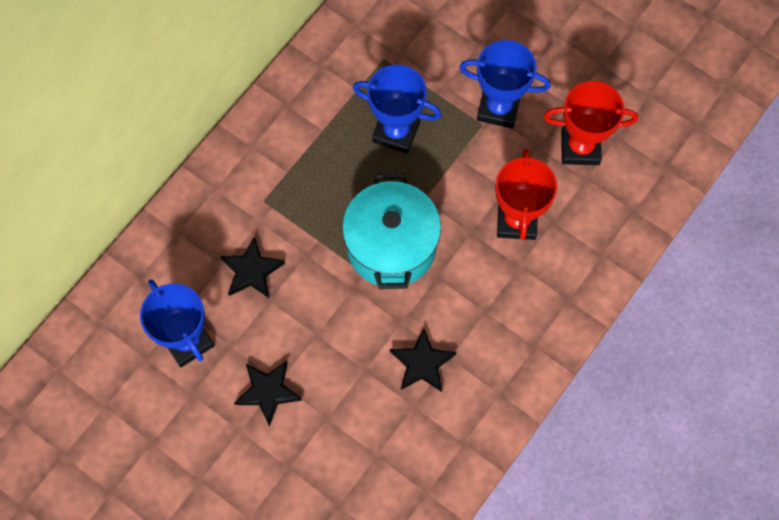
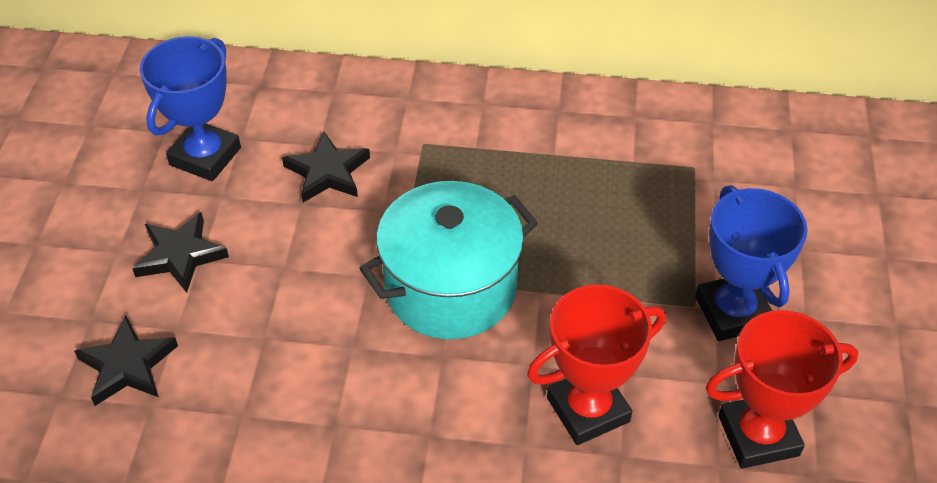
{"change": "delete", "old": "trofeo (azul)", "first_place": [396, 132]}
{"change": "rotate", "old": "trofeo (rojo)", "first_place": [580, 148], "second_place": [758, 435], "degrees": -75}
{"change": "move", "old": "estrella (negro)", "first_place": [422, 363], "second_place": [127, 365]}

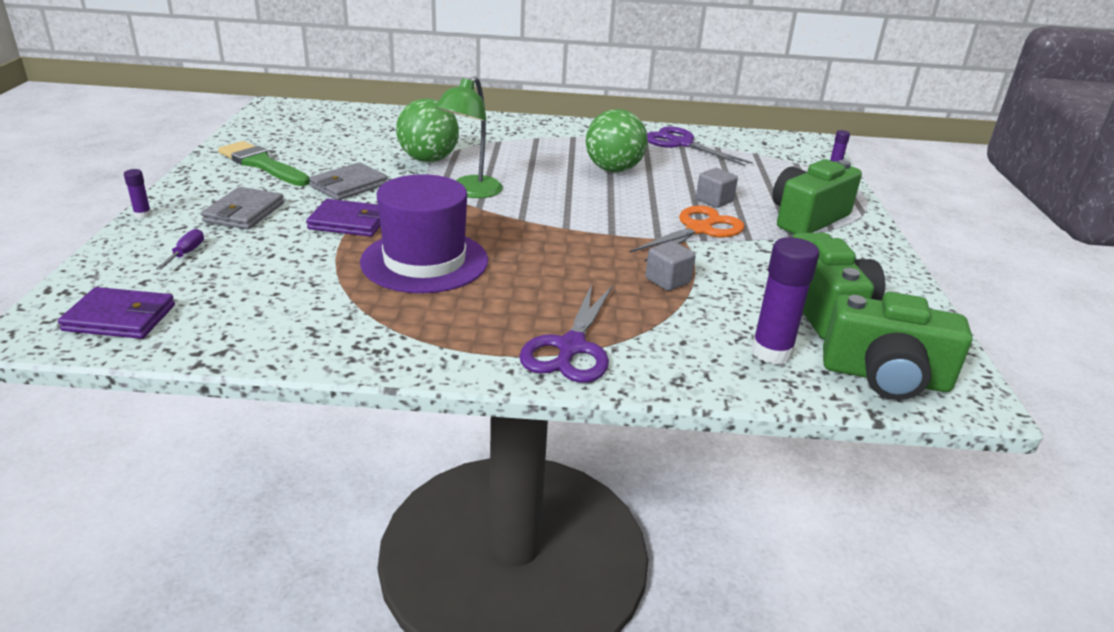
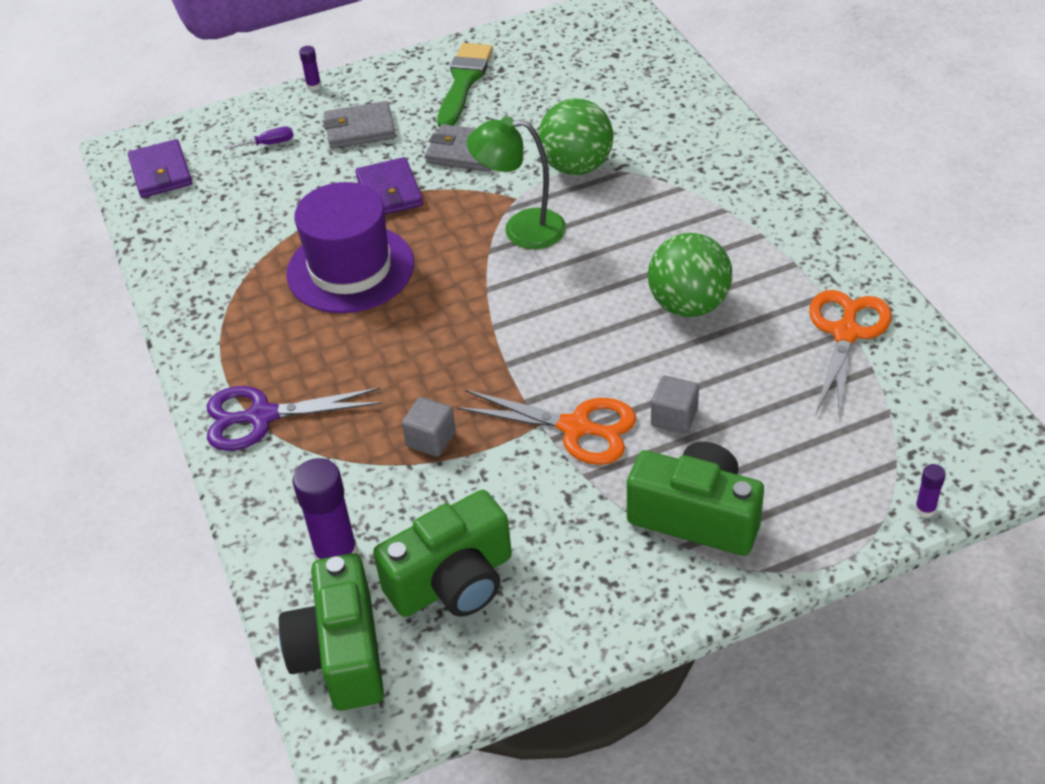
{"change": "recolor", "old": "tijeras (morado)", "new": "tijeras (naranja)", "first_place": [681, 144], "second_place": [846, 333]}

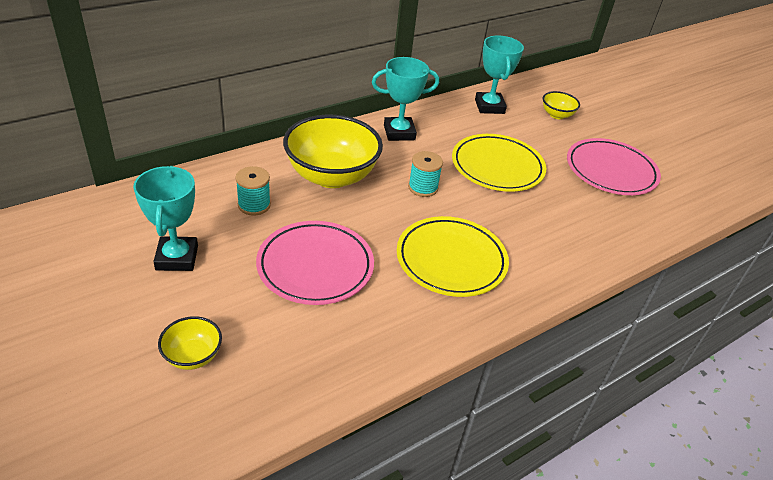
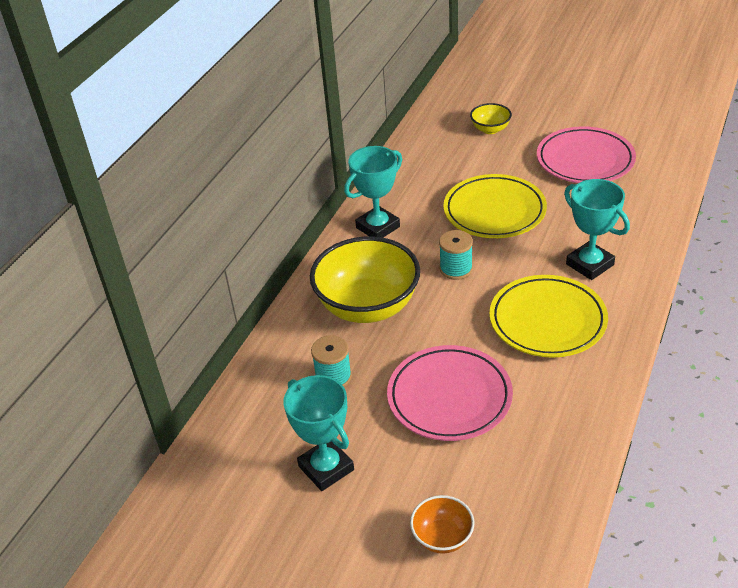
{"change": "move", "old": "trofeo (turquesa)", "first_place": [489, 106], "second_place": [590, 264]}
{"change": "recolor", "old": "cuenco (amarillo)", "new": "cuenco (naranja)", "first_place": [193, 356], "second_place": [442, 537]}

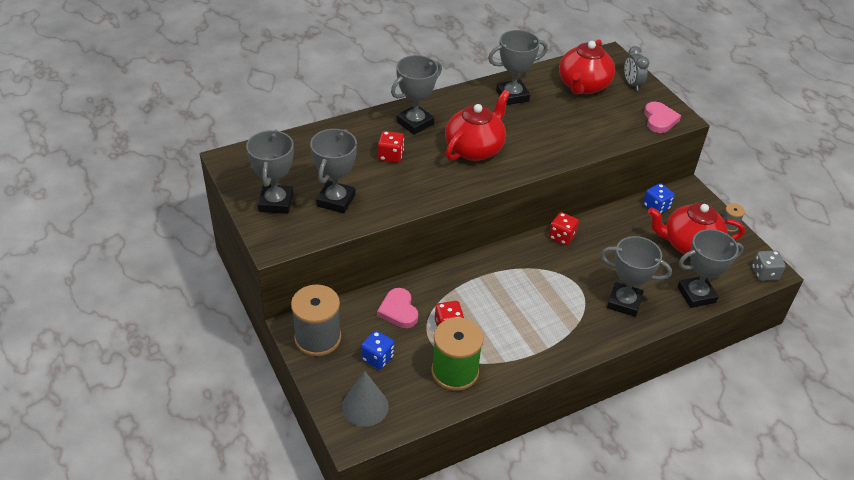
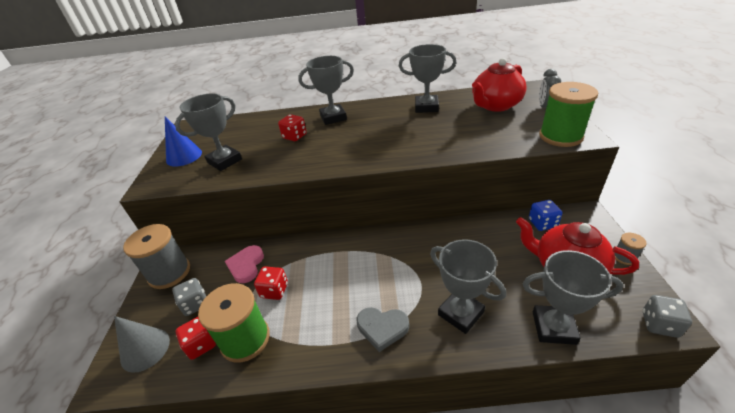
{"change": "delete", "old": "tetera (rojo)", "first_place": [474, 149]}
{"change": "replace", "old": "corazón (rosa)", "new": "carrete (verde)", "first_place": [659, 120], "second_place": [560, 136]}
{"change": "replace", "old": "trofeo (gris)", "new": "cono (azul)", "first_place": [276, 202], "second_place": [184, 156]}
{"change": "move", "old": "dado (rojo)", "first_place": [562, 237], "second_place": [201, 345]}
{"change": "recolor", "old": "dado (azul)", "new": "dado (gris)", "first_place": [377, 358], "second_place": [195, 304]}
{"change": "insert", "new": "corazón (gris)", "second_place": [382, 328]}

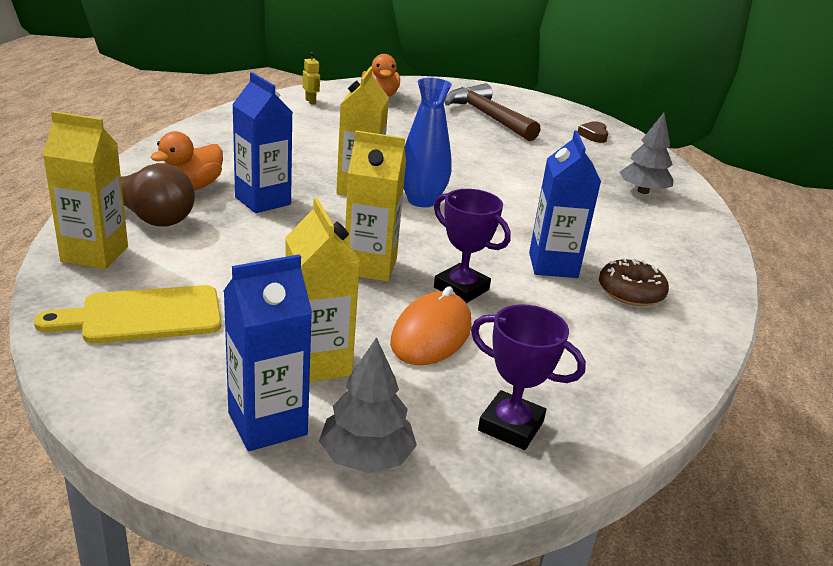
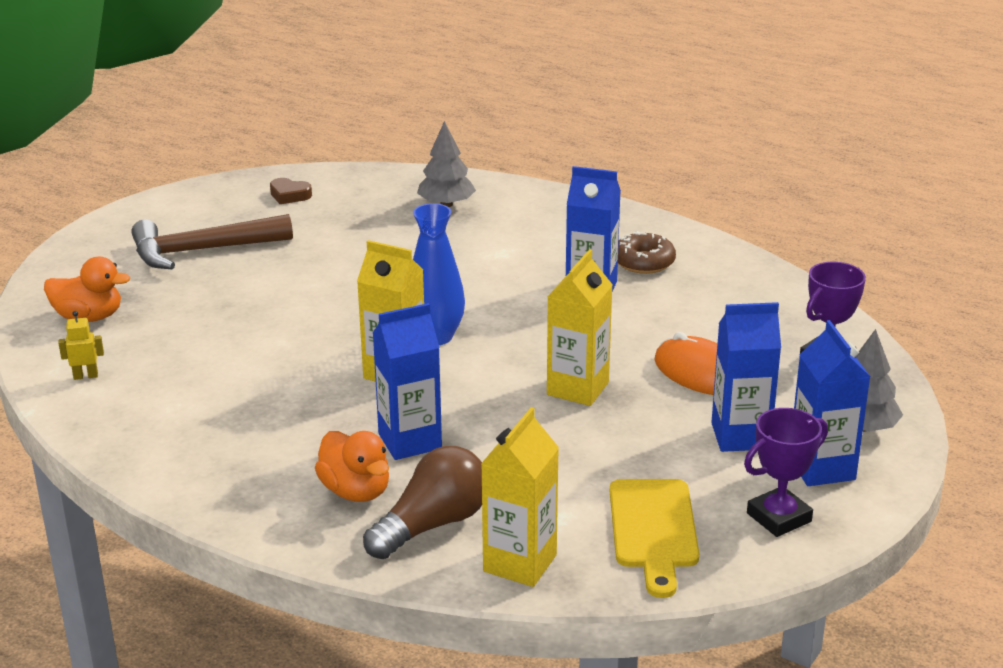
{"change": "move", "old": "trofeo (morado)", "first_place": [461, 289], "second_place": [779, 517]}
{"change": "recolor", "old": "cartón de leche (amarillo)", "new": "cartón de leche (azul)", "first_place": [317, 363], "second_place": [740, 436]}

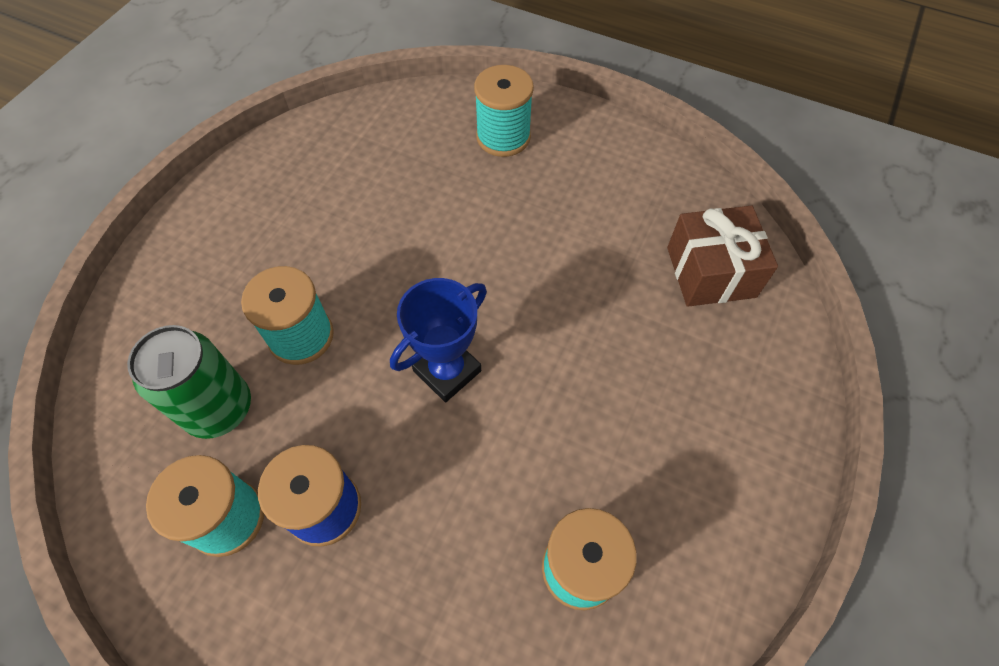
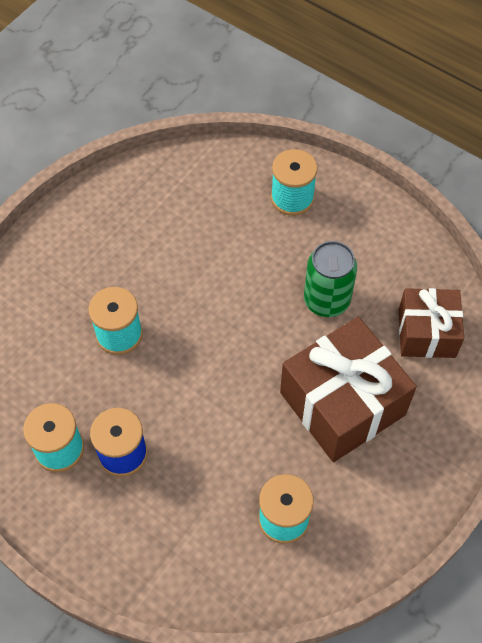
{"change": "delete", "old": "trofeo (azul)", "first_place": [447, 371]}
{"change": "move", "old": "lata (verde)", "first_place": [219, 409], "second_place": [326, 300]}
{"change": "insert", "new": "regalo (marrón)", "second_place": [342, 403]}

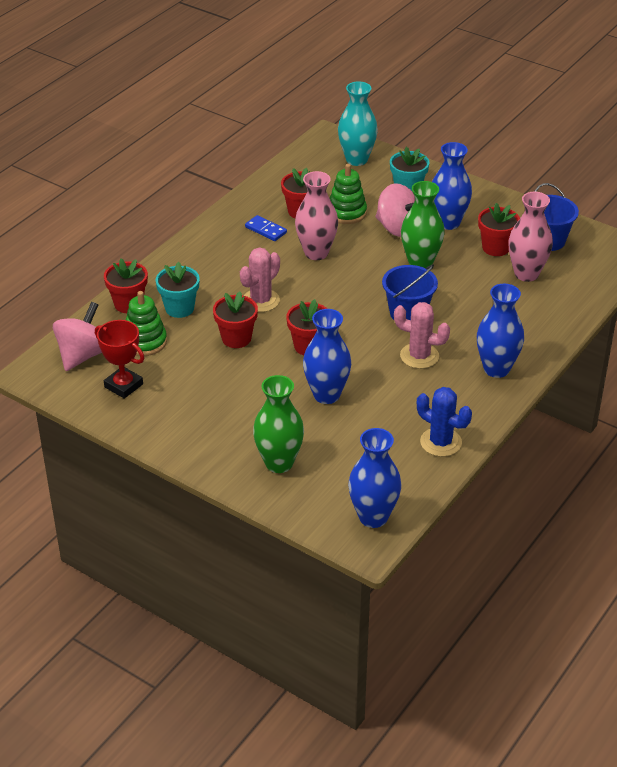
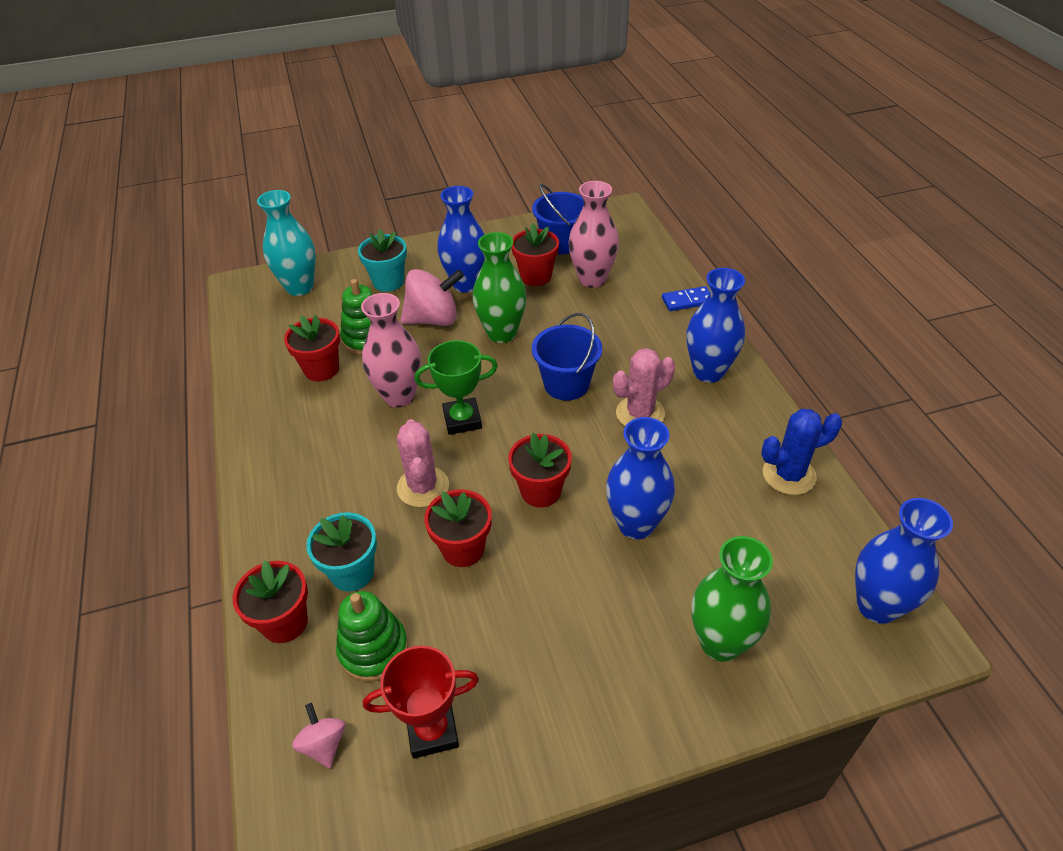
{"change": "move", "old": "ficha de dominó (azul)", "first_place": [265, 230], "second_place": [687, 301]}
{"change": "resize", "old": "peonza (rosa)", "first_place": [83, 355], "second_place": [324, 744], "factor": 0.52}
{"change": "insert", "new": "trofeo (verde)", "second_place": [462, 420]}

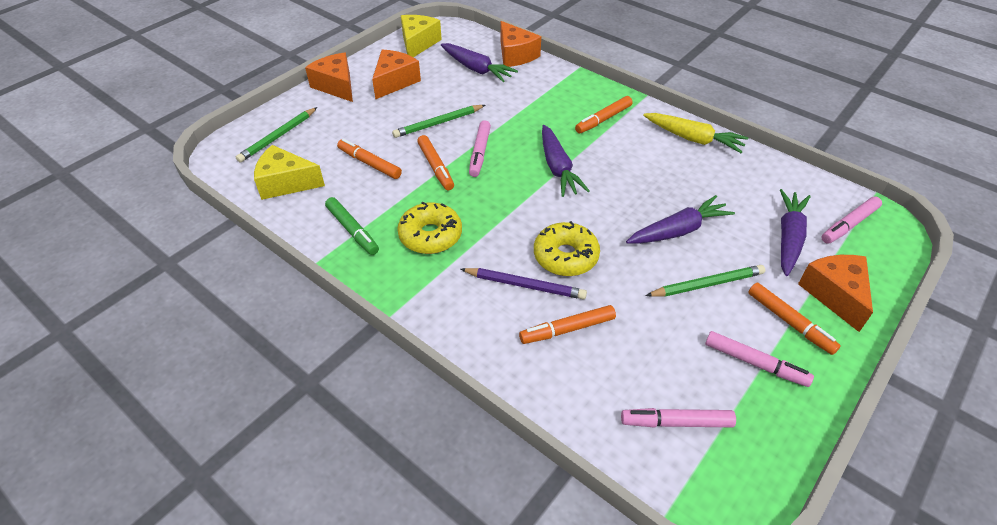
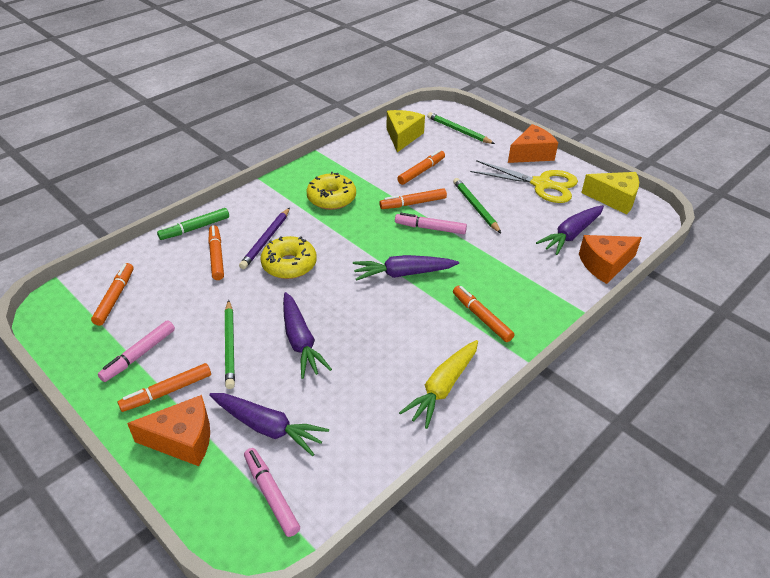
{"change": "replace", "old": "queso (naranja)", "new": "tijeras (amarillo)", "first_place": [394, 82], "second_place": [541, 184]}
{"change": "move", "old": "rotulador (verde)", "first_place": [352, 230], "second_place": [195, 228]}
{"change": "recolor", "old": "rotulador (rosa)", "new": "rotulador (naranja)", "first_place": [676, 422], "second_place": [115, 298]}

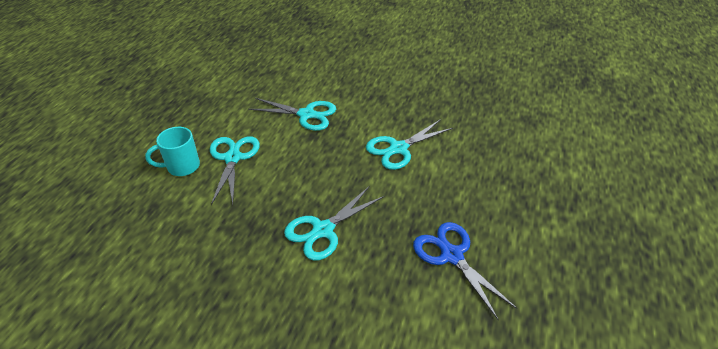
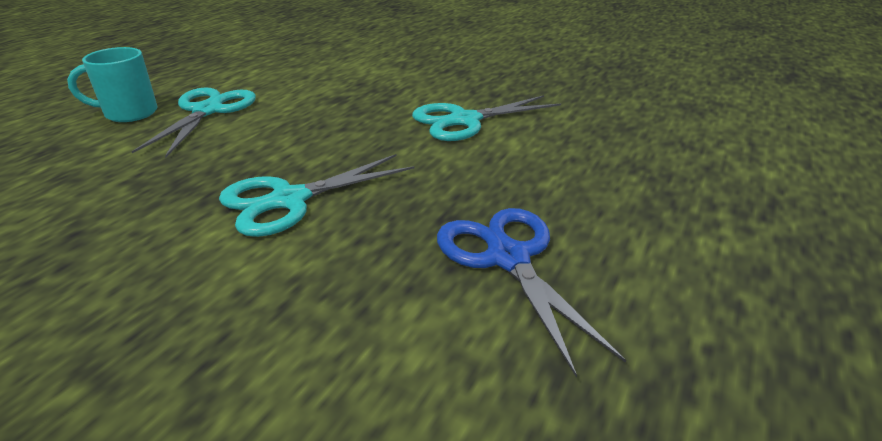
{"change": "delete", "old": "tijeras (turquesa)", "first_place": [306, 114]}

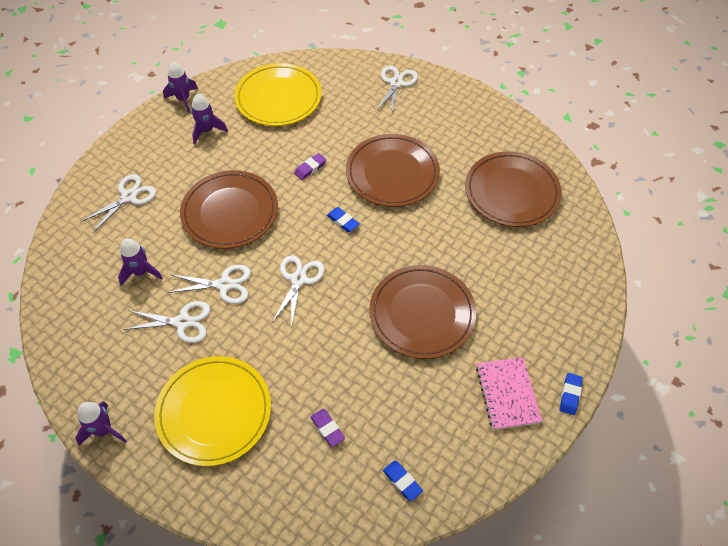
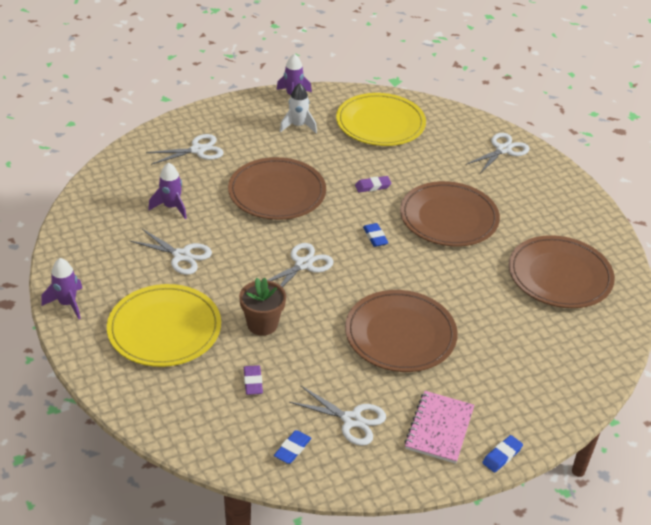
{"change": "recolor", "old": "cohete (morado)", "new": "cohete (blanco)", "first_place": [207, 131], "second_place": [298, 126]}
{"change": "move", "old": "tijeras (blanco)", "first_place": [224, 285], "second_place": [351, 420]}
{"change": "rotate", "old": "goma de borrar (azul)", "first_place": [402, 481], "second_place": [292, 449], "degrees": 45}
{"change": "insert", "new": "maceta (marrón)", "second_place": [262, 324]}

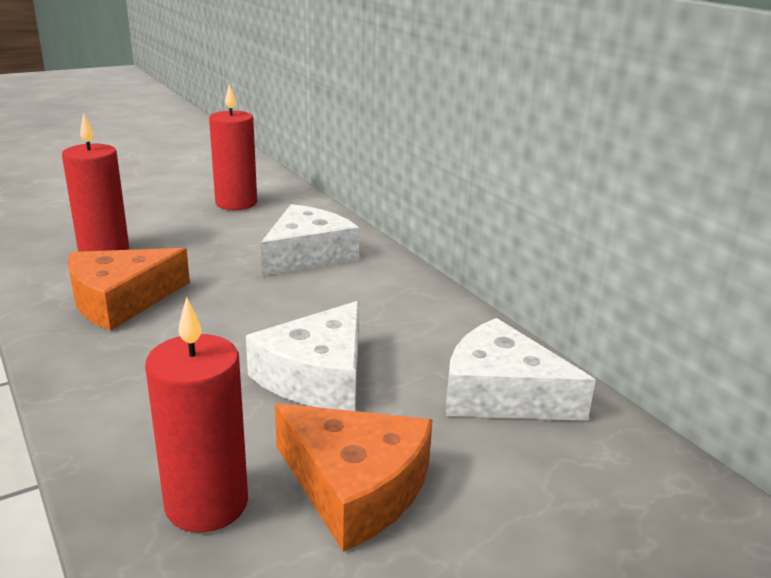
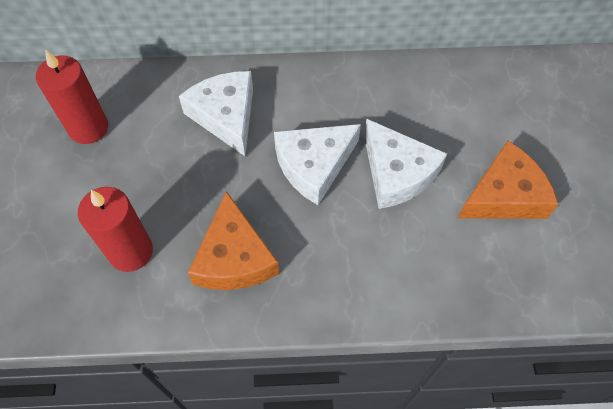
{"change": "delete", "old": "vela (rojo)", "first_place": [206, 504]}
{"change": "move", "old": "queso (blanco)", "first_place": [501, 393], "second_place": [314, 166]}

